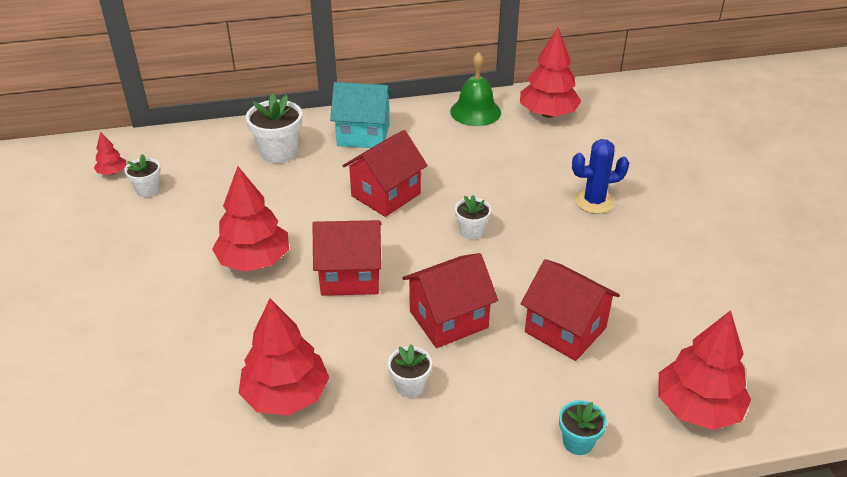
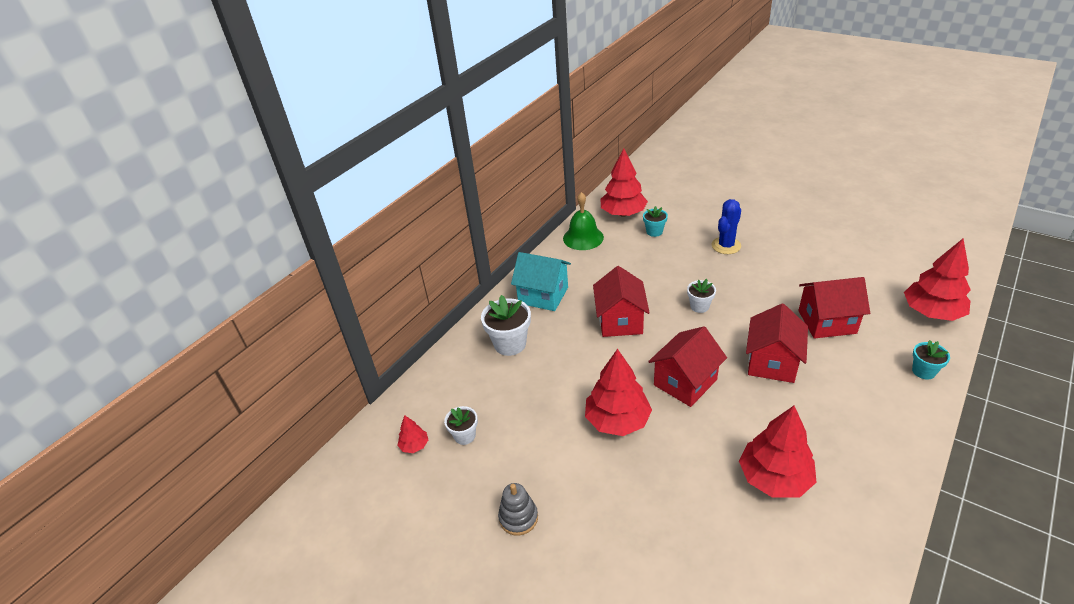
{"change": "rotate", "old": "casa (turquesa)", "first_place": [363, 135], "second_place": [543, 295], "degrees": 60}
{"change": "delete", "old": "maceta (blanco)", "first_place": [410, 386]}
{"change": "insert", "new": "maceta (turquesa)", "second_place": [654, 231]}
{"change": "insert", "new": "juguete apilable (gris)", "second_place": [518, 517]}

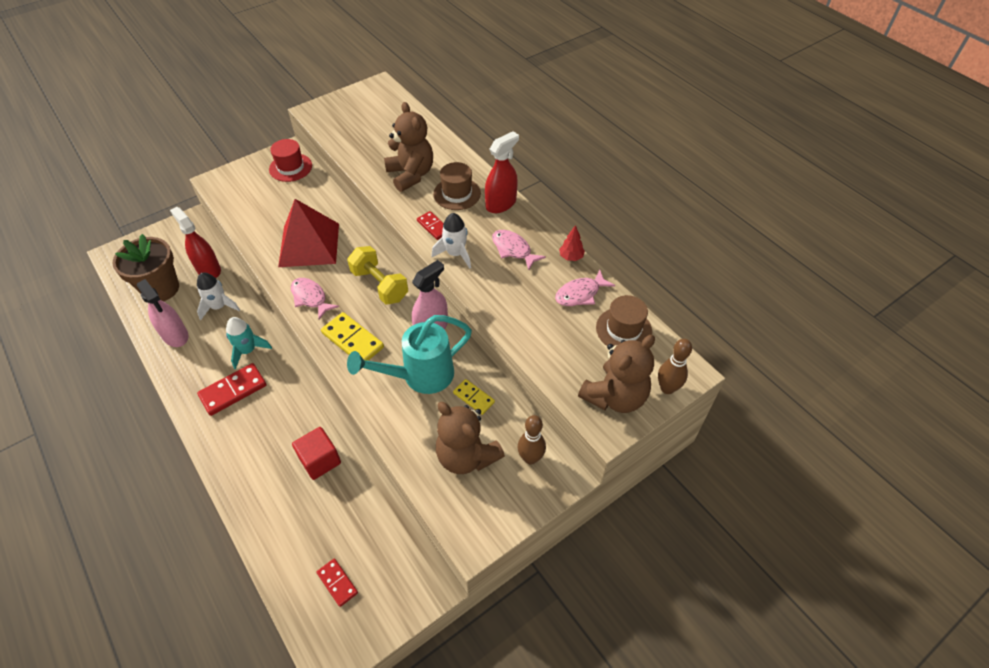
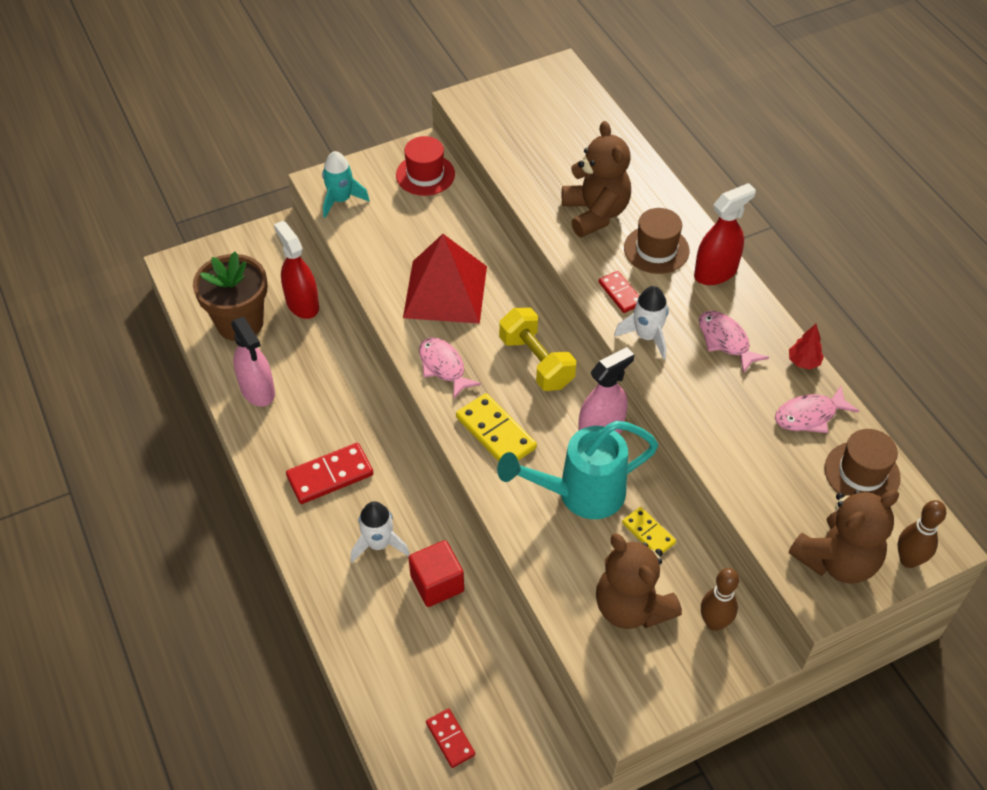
{"change": "move", "old": "cohete (blanco)", "first_place": [219, 307], "second_place": [378, 544]}
{"change": "move", "old": "cohete (turquesa)", "first_place": [248, 350], "second_place": [341, 200]}

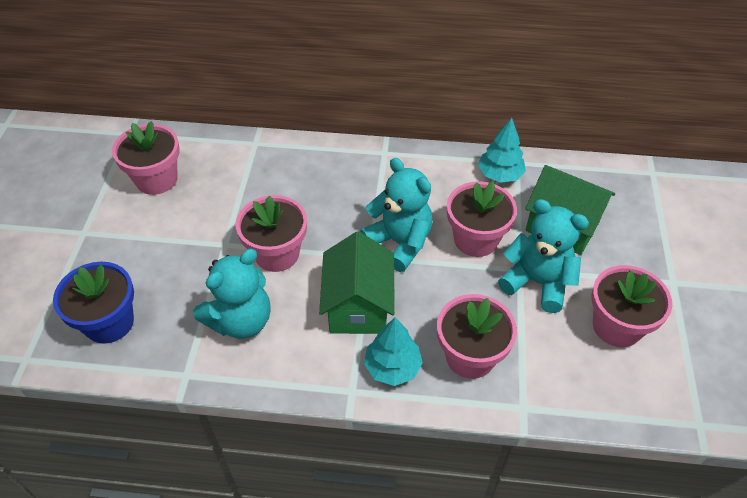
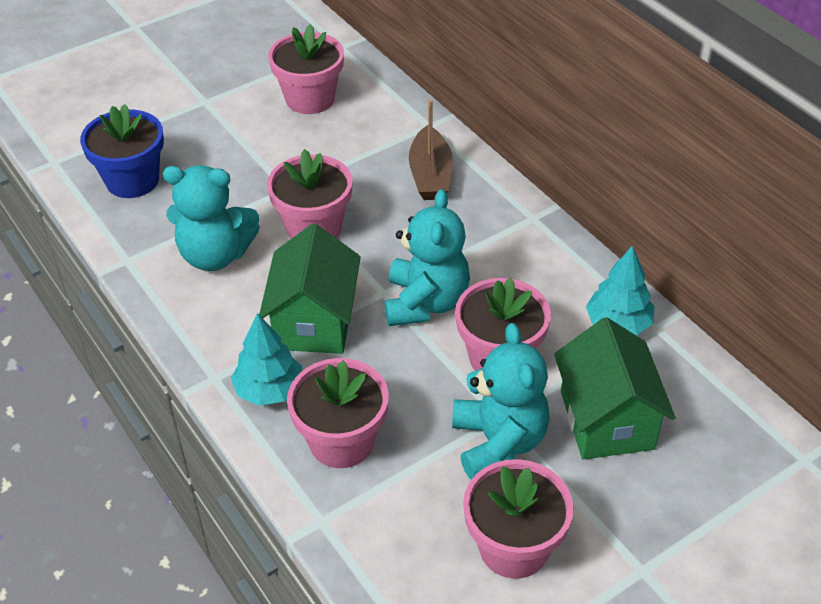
{"change": "rotate", "old": "casa (verde)", "first_place": [358, 306], "second_place": [314, 321], "degrees": -45}
{"change": "insert", "new": "barco (marrón)", "second_place": [430, 175]}

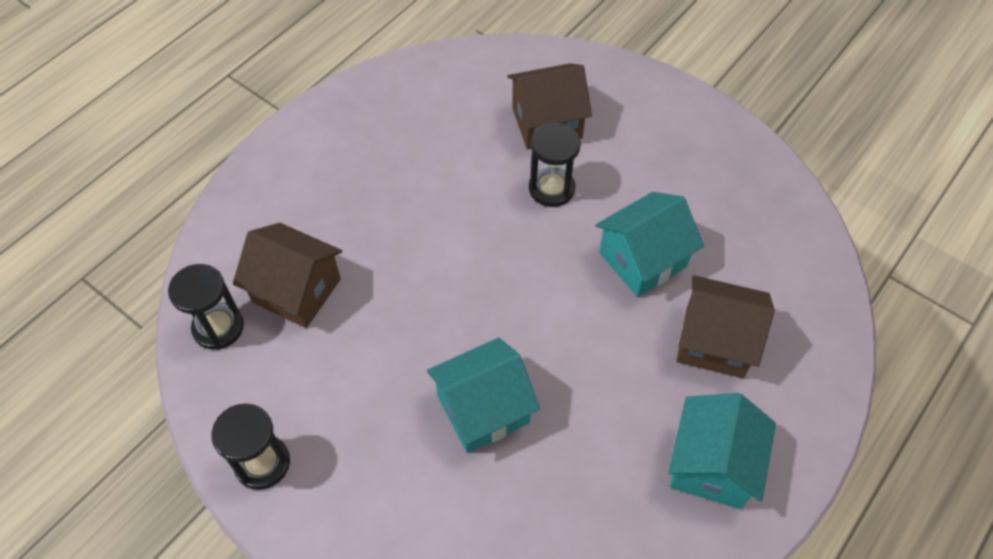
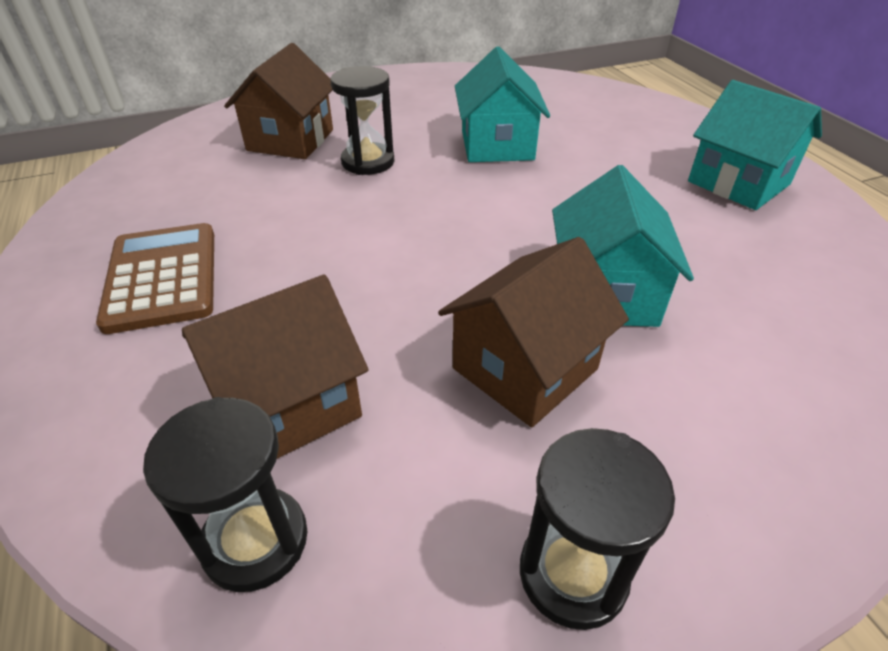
{"change": "move", "old": "casa (marrón)", "first_place": [714, 341], "second_place": [525, 369]}
{"change": "insert", "new": "calculadora (marrón)", "second_place": [162, 277]}

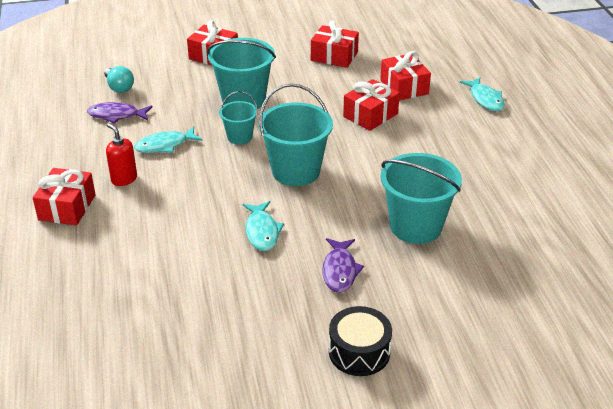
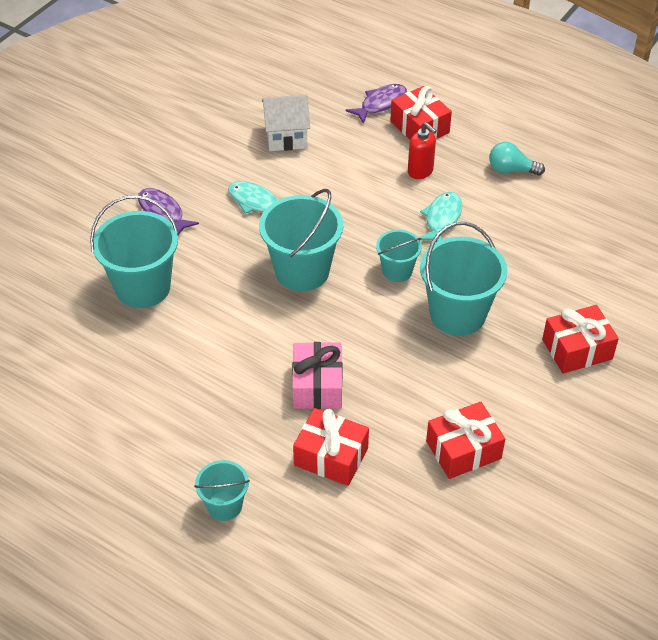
{"change": "move", "old": "bombilla (turquesa)", "first_place": [119, 87], "second_place": [511, 170]}
{"change": "replace", "old": "pez (turquesa)", "new": "balde (turquesa)", "first_place": [485, 99], "second_place": [224, 505]}
{"change": "recolor", "old": "regalo (rojo)", "new": "regalo (rosa)", "first_place": [370, 115], "second_place": [317, 386]}
{"change": "move", "old": "pez (morado)", "first_place": [116, 115], "second_place": [380, 104]}
{"change": "rotate", "old": "dispensador de jabón (rojo)", "first_place": [124, 179], "second_place": [420, 171], "degrees": 45}
{"change": "delete", "old": "tambor (negro)", "first_place": [359, 352]}
{"change": "insert", "new": "casa (blanco)", "second_place": [286, 137]}

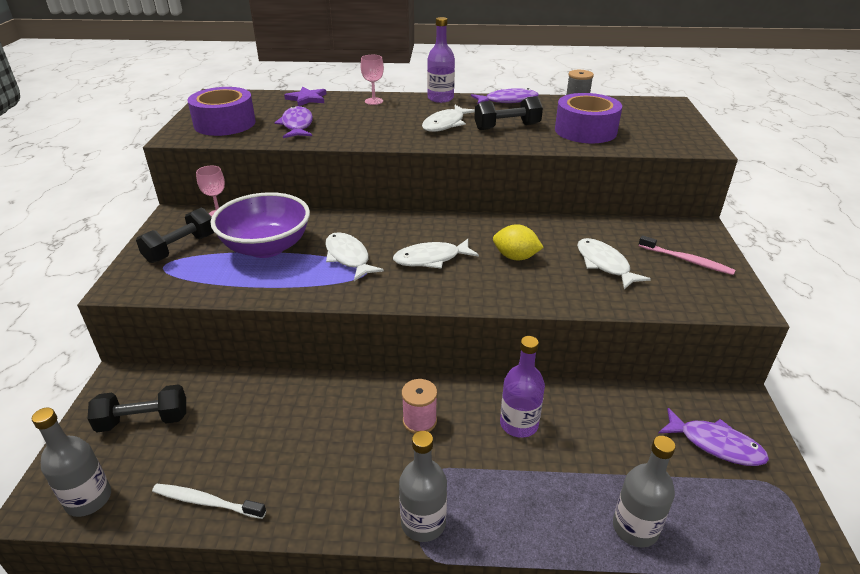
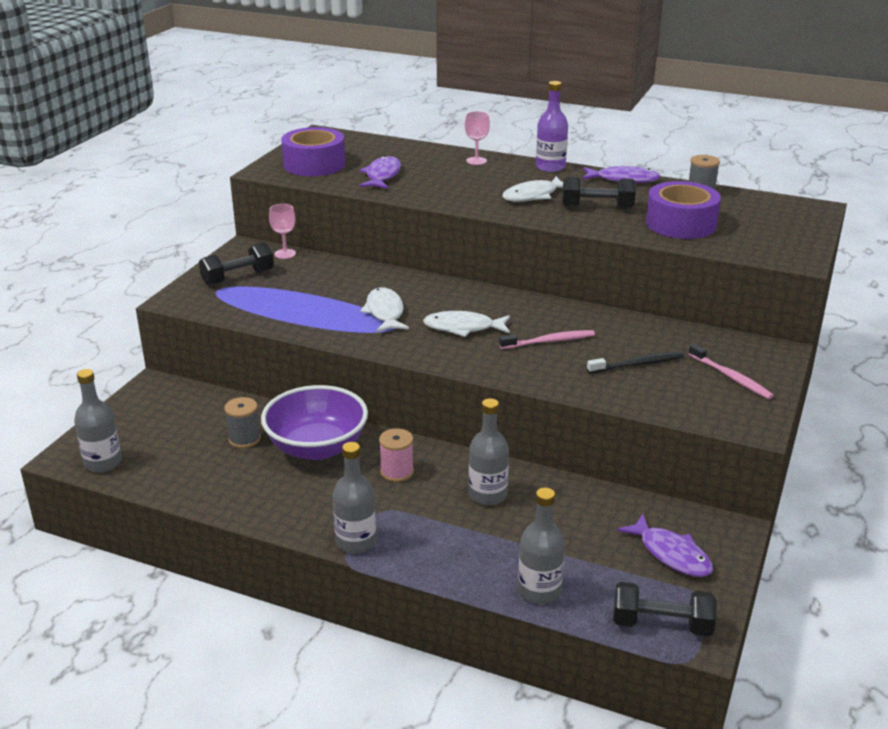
{"change": "delete", "old": "estrella (morado)", "first_place": [307, 99]}
{"change": "move", "old": "cuenco (morado)", "first_place": [266, 247], "second_place": [317, 447]}
{"change": "replace", "old": "limón (amarillo)", "new": "cepillo de dientes (rosa)", "first_place": [515, 257], "second_place": [549, 341]}
{"change": "replace", "old": "pez (blanco)", "new": "cepillo de dientes (negro)", "first_place": [604, 264], "second_place": [637, 364]}
{"change": "recolor", "old": "botella (morado)", "new": "botella (gris)", "first_place": [519, 424], "second_place": [487, 495]}
{"change": "move", "old": "mancuerna (negro)", "first_place": [144, 420], "second_place": [661, 624]}
{"change": "delete", "old": "cepillo de dientes (blanco)", "first_place": [207, 502]}
{"change": "insert", "new": "carrete (gris)", "second_place": [244, 439]}

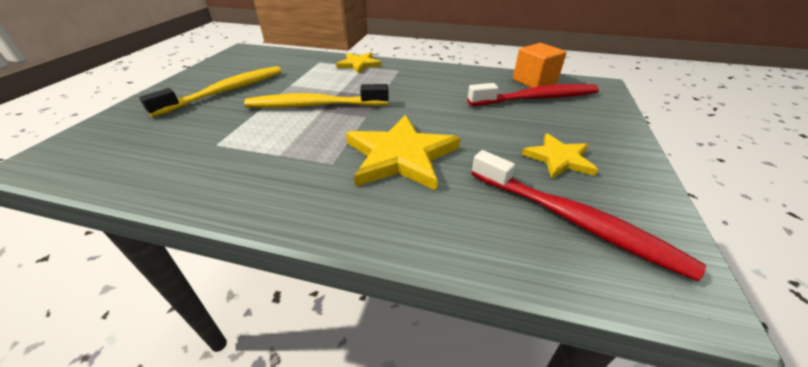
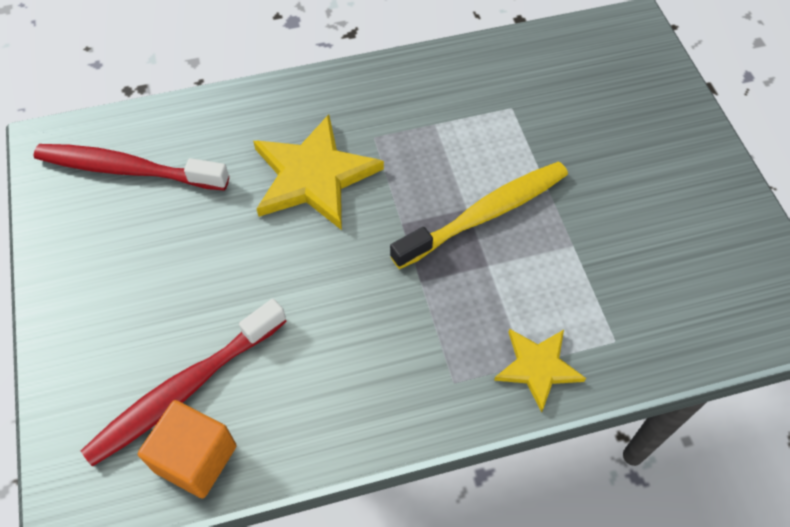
{"change": "delete", "old": "cepillo de dientes (amarillo)", "first_place": [226, 91]}
{"change": "delete", "old": "estrella (amarillo)", "first_place": [559, 159]}

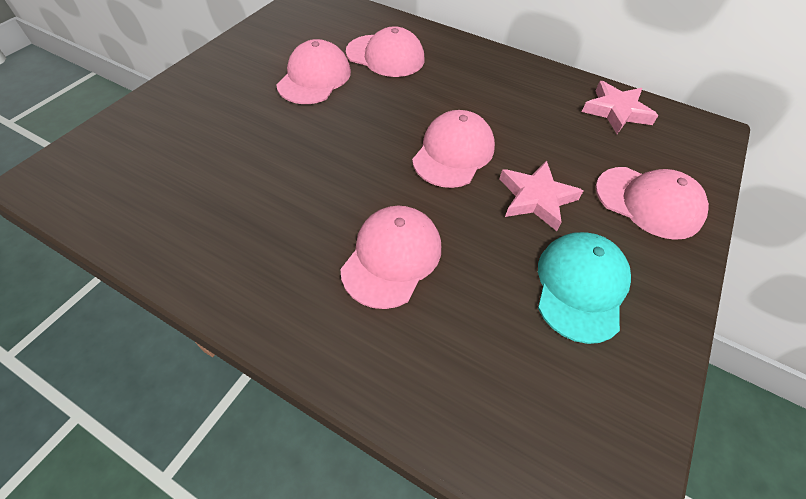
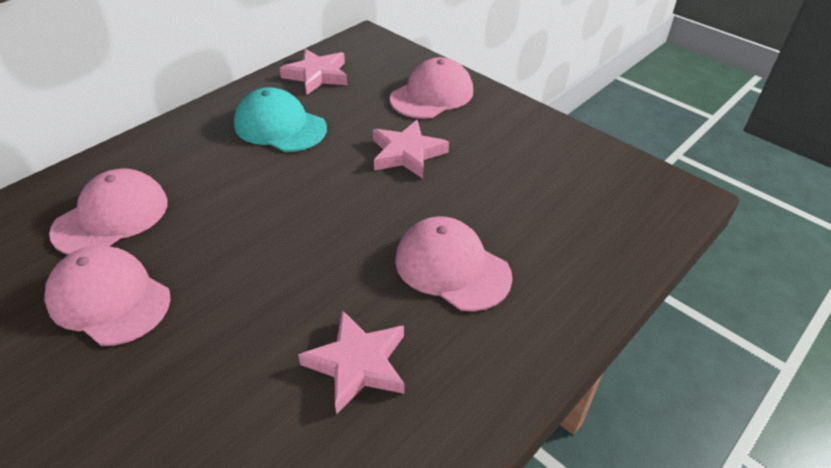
{"change": "delete", "old": "gorra (rosa)", "first_place": [453, 153]}
{"change": "move", "old": "gorra (turquesa)", "first_place": [580, 287], "second_place": [280, 126]}
{"change": "insert", "new": "estrella (rosa)", "second_place": [358, 364]}

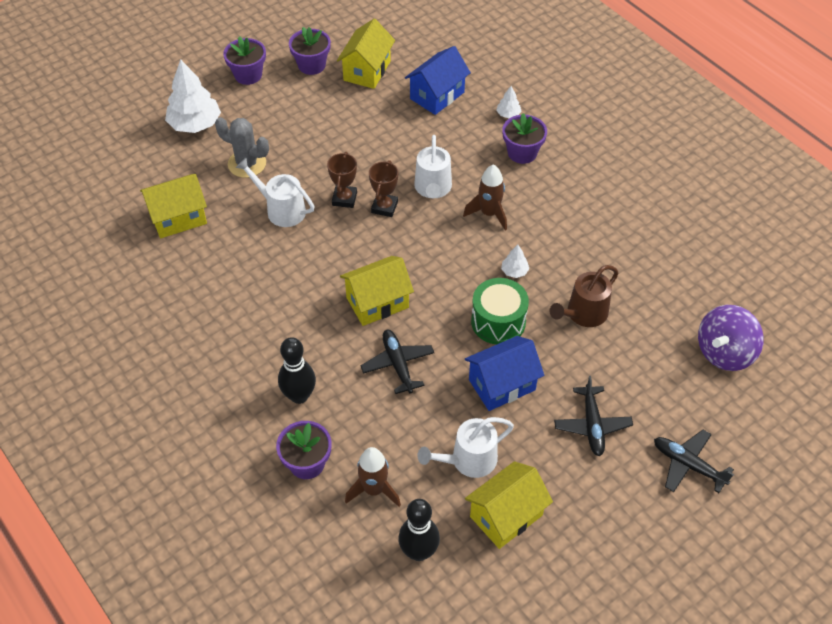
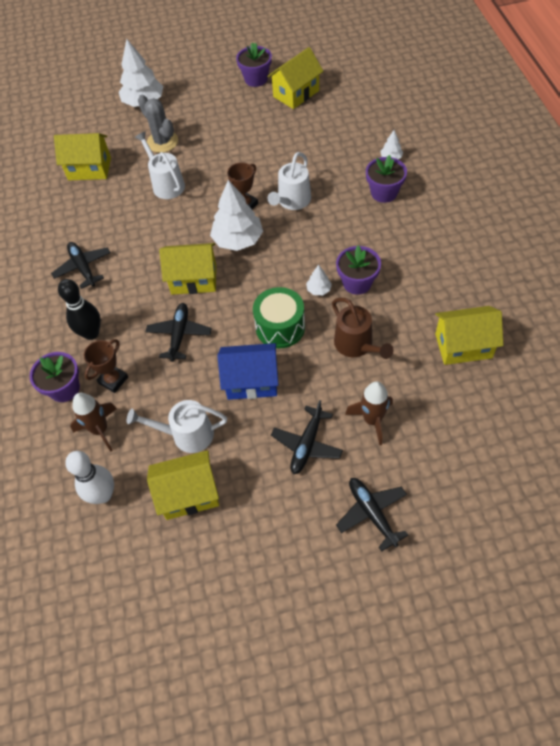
{"change": "move", "old": "maceta (morado)", "first_place": [248, 75], "second_place": [357, 283]}
{"change": "delete", "old": "casa (azul)", "first_place": [437, 95]}
{"change": "move", "old": "trofeo (marrón)", "first_place": [344, 199], "second_place": [113, 380]}
{"change": "move", "old": "cohete (marrón)", "first_place": [489, 213], "second_place": [372, 420]}
{"change": "rotate", "old": "regadera (marrón)", "first_place": [583, 314], "second_place": [356, 345], "degrees": -105}
{"change": "delete", "old": "peonza (morado)", "first_place": [724, 352]}
{"change": "recolor", "old": "bolo (negro)", "new": "bolo (blanco)", "first_place": [419, 551], "second_place": [103, 495]}
{"change": "insert", "new": "árbol (blanco)", "second_place": [238, 240]}
{"change": "insert", "new": "avión (negro)", "second_place": [83, 267]}
{"change": "insert", "new": "casa (amarillo)", "second_place": [463, 346]}

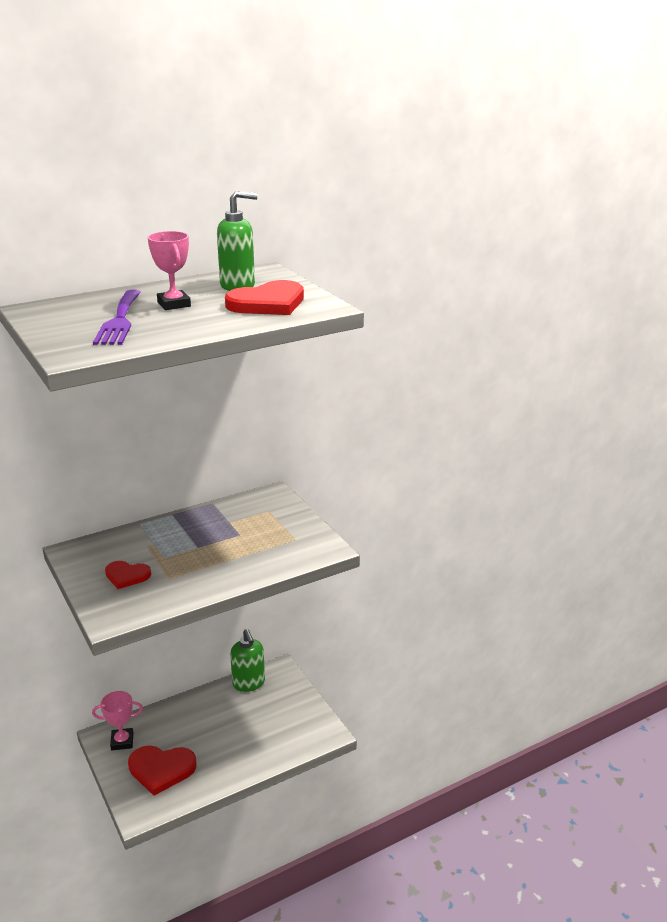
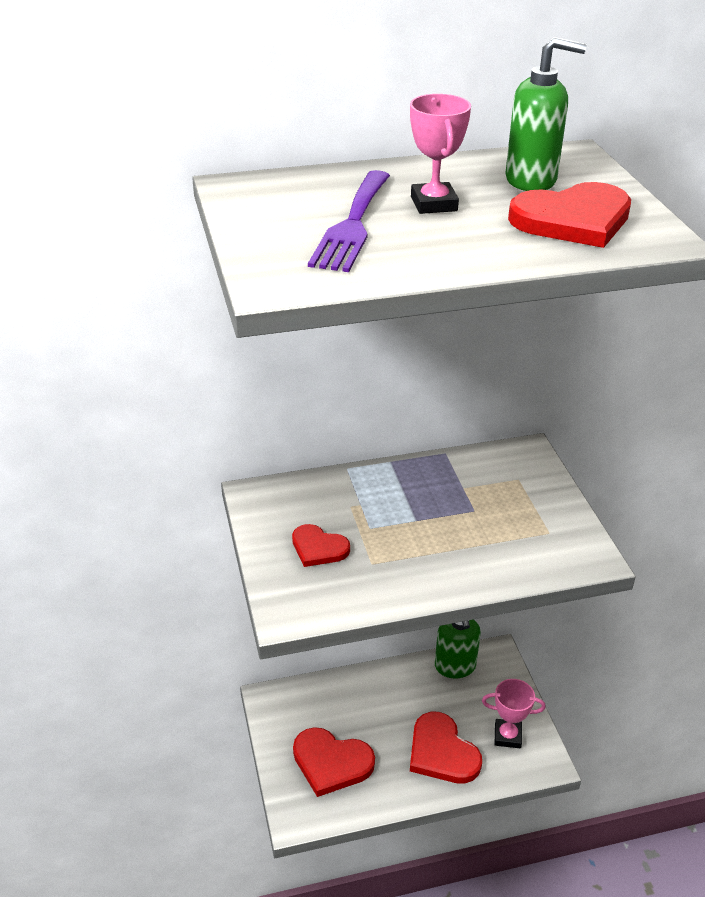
{"change": "move", "old": "trofeo (rosa)", "first_place": [122, 741], "second_place": [507, 736]}
{"change": "insert", "new": "corazón (rojo)", "second_place": [442, 752]}

